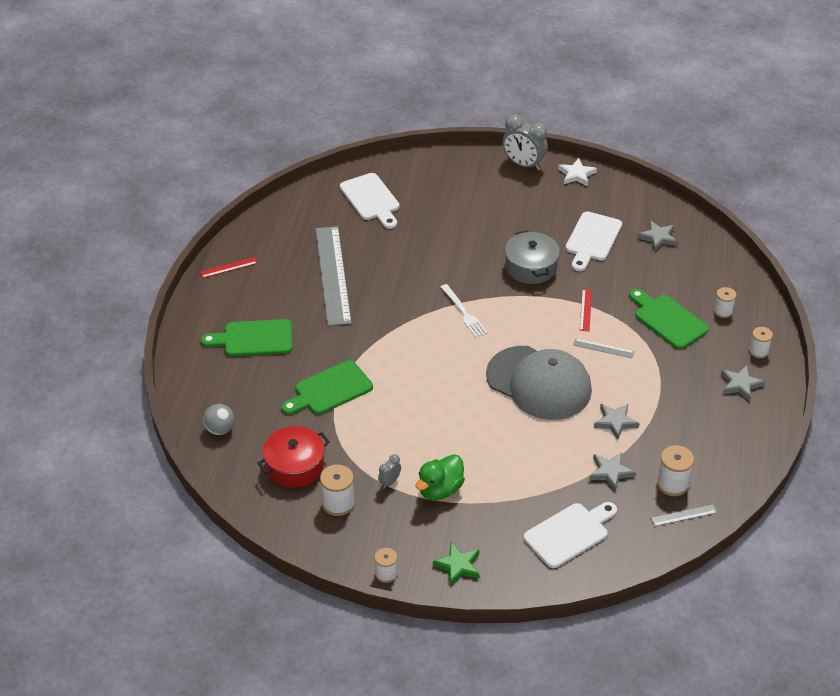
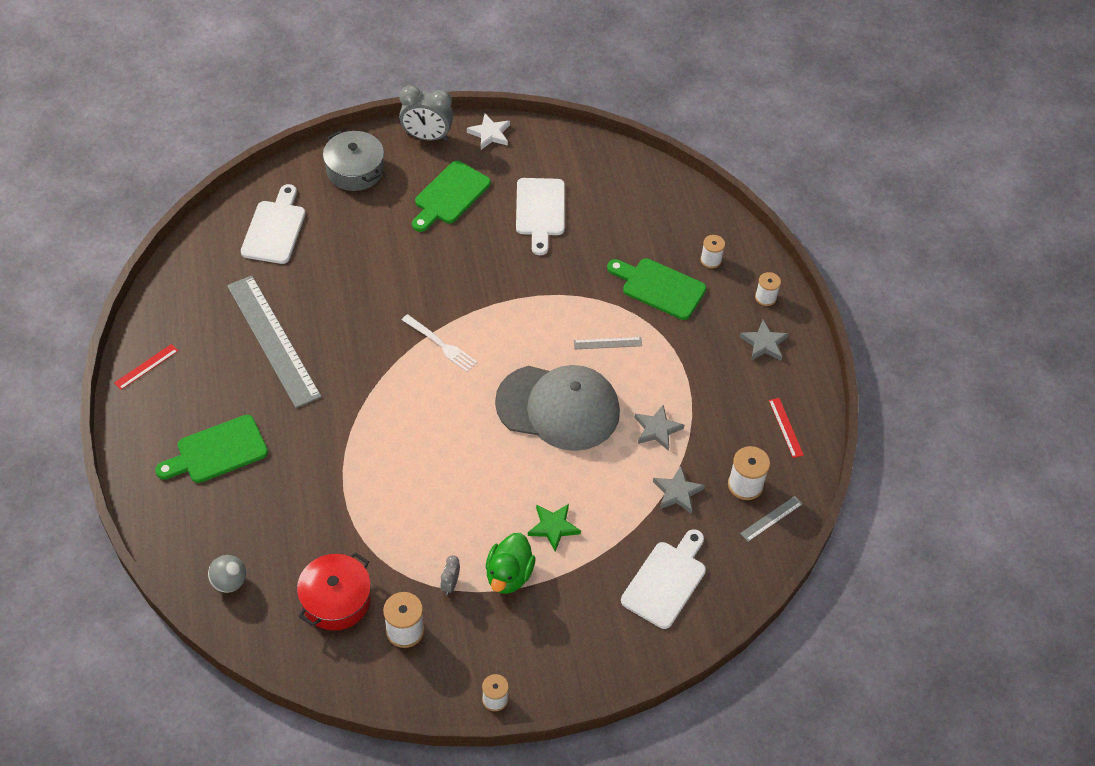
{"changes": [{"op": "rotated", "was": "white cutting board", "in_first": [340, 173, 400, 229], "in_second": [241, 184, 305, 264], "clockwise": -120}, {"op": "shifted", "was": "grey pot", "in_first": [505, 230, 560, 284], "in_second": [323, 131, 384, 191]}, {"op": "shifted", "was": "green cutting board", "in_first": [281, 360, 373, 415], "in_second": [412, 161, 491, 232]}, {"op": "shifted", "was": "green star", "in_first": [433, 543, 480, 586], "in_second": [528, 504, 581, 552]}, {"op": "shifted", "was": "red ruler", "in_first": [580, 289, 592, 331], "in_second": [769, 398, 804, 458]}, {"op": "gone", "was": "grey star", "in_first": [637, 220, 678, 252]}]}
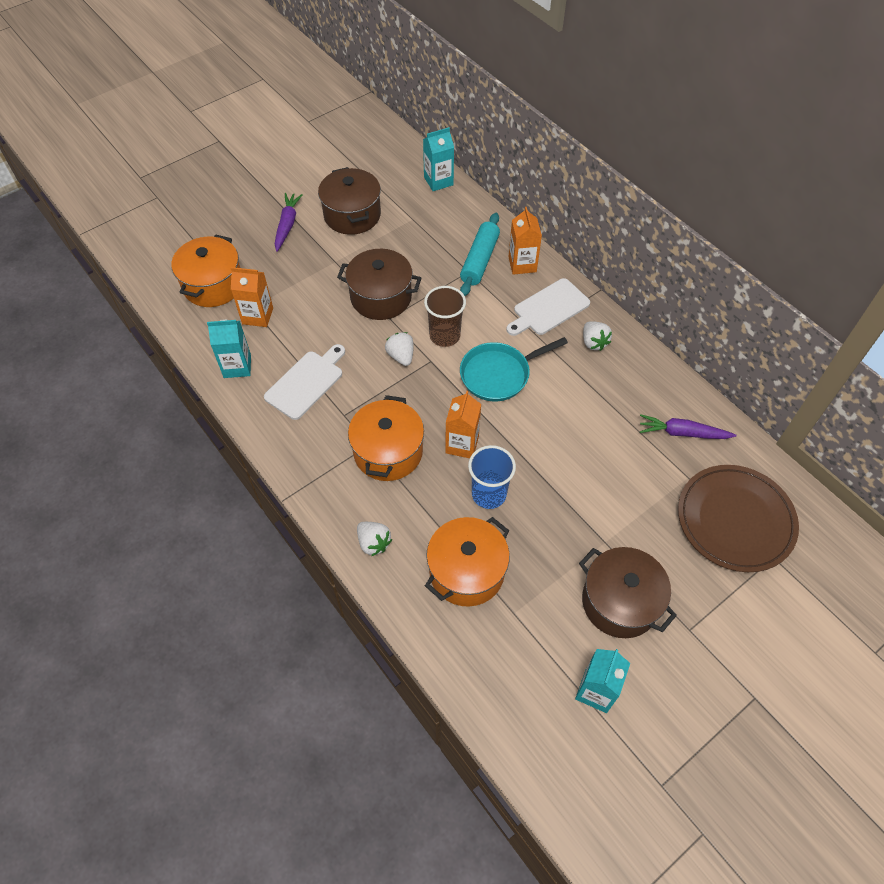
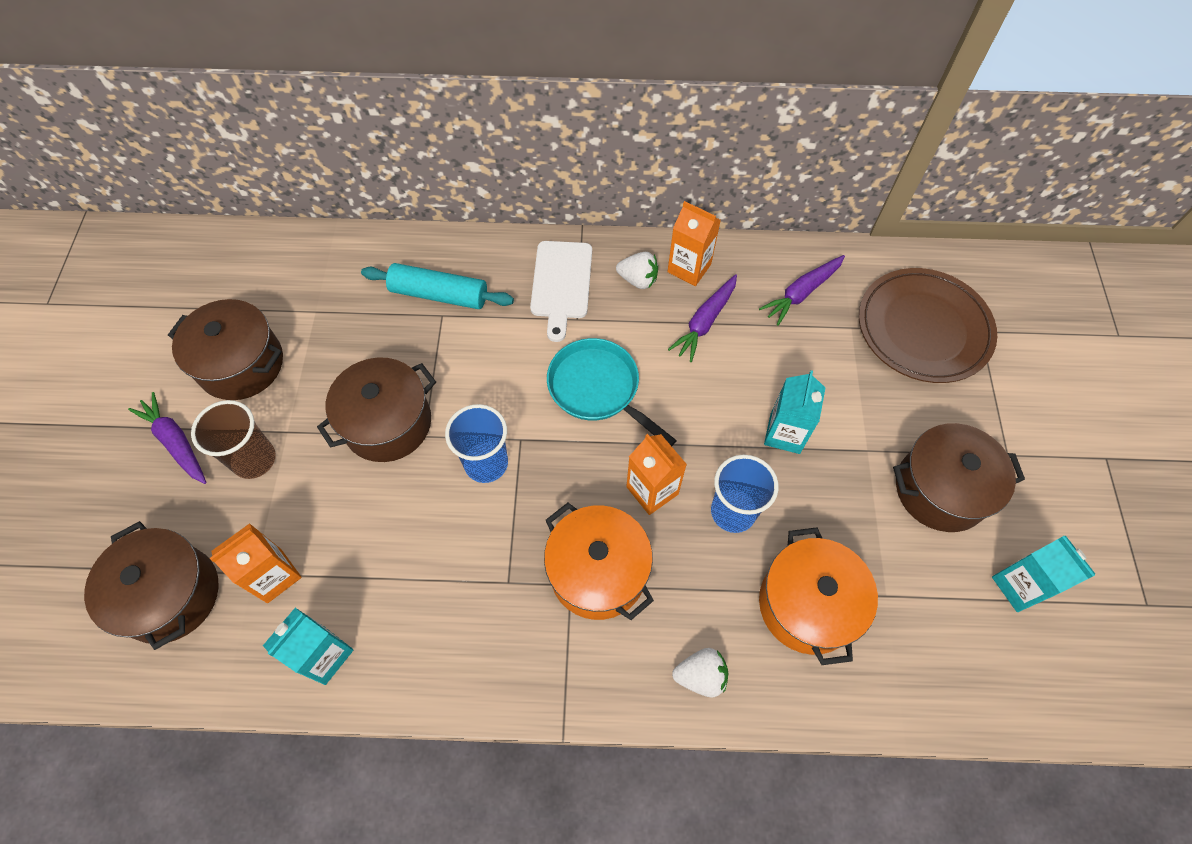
{"changes": [{"op": "repainted", "was": "orange pot", "now": "brown pot", "in_first": [171, 234, 240, 307], "in_second": [84, 521, 219, 650]}, {"op": "shifted", "was": "brown cup", "in_first": [424, 286, 466, 347], "in_second": [191, 400, 276, 479]}, {"op": "rotated", "was": "turquoise rolling pin", "in_first": [460, 213, 500, 296], "in_second": [361, 263, 514, 309], "clockwise": -45}, {"op": "swapped", "was": "white strawberry", "now": "blue cup", "in_first": [385, 332, 414, 366], "in_second": [445, 404, 508, 483]}, {"op": "rotated", "was": "turquoise pan", "in_first": [460, 337, 568, 401], "in_second": [547, 338, 677, 446], "clockwise": 120}, {"op": "shifted", "was": "orange carton", "in_first": [508, 207, 542, 275], "in_second": [667, 201, 721, 286]}, {"op": "new", "now": "purple carrot", "in_second": [668, 274, 737, 362]}, {"op": "shifted", "was": "turquoise carton", "in_first": [423, 127, 454, 191], "in_second": [764, 370, 825, 454]}, {"op": "gone", "was": "white cutting board", "in_first": [264, 344, 345, 420]}]}
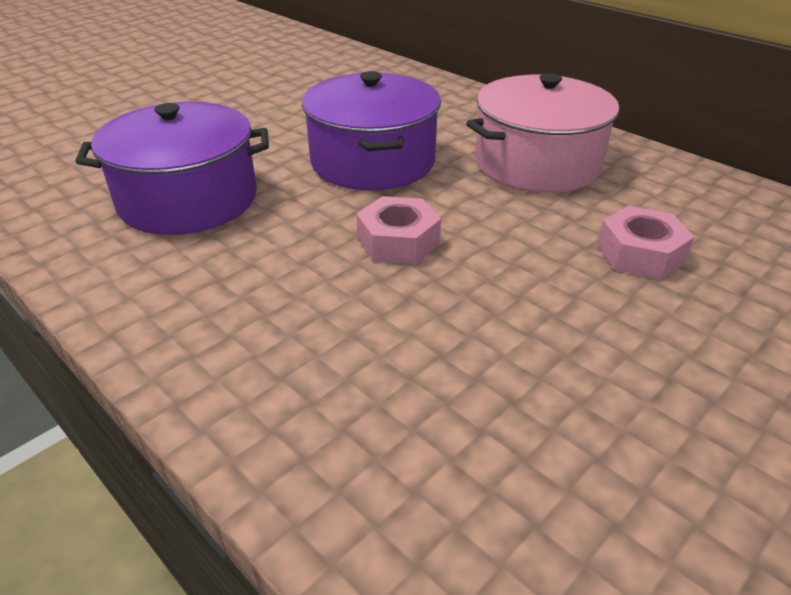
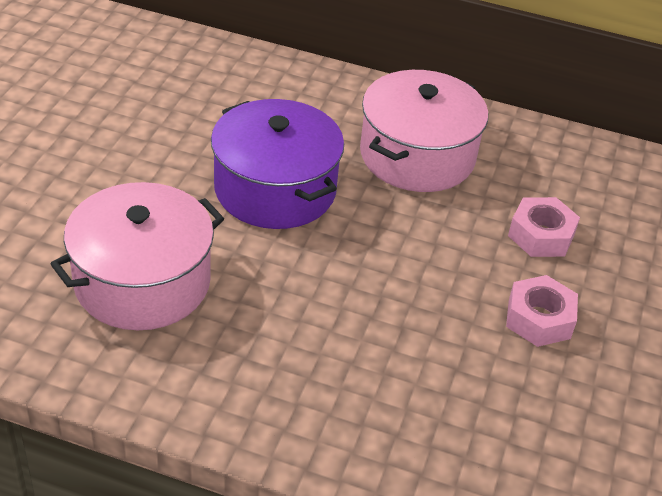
{"changes": [{"op": "repainted", "was": "purple pot", "now": "pink pot", "in_first": [76, 102, 269, 235], "in_second": [50, 182, 224, 330]}, {"op": "shifted", "was": "pink nut", "in_first": [357, 196, 441, 264], "in_second": [506, 275, 578, 347]}]}
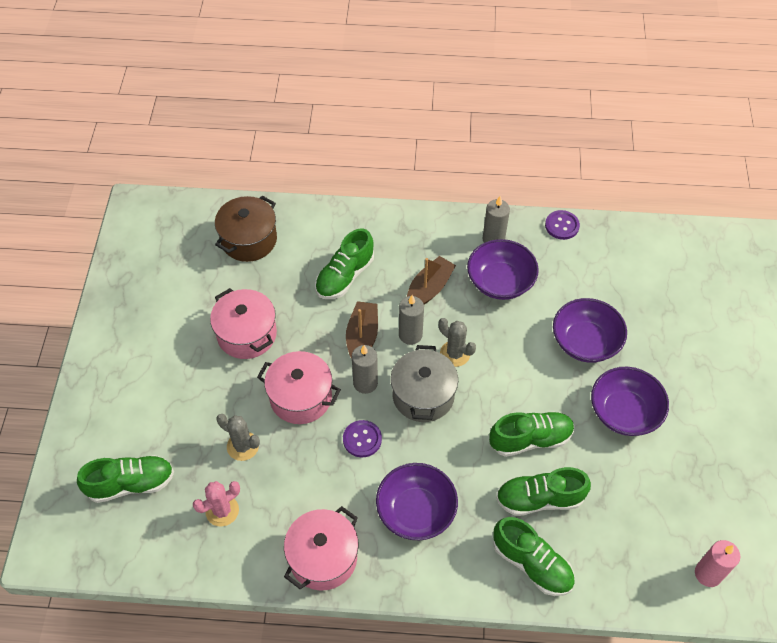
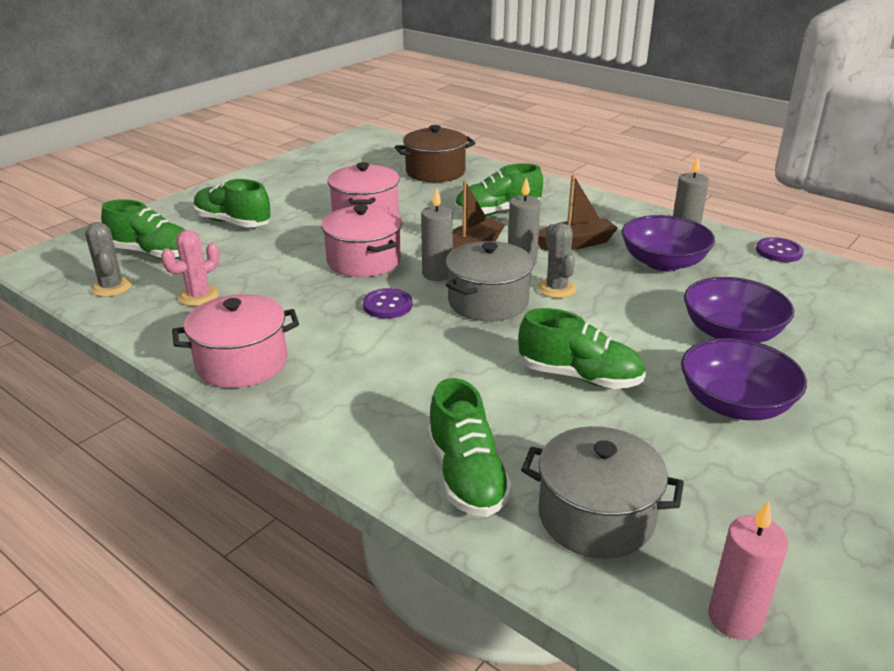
{"changes": [{"op": "shifted", "was": "grey cactus", "in_first": [217, 414, 260, 461], "in_second": [85, 222, 132, 297]}, {"op": "rotated", "was": "pink cactus", "in_first": [193, 481, 240, 526], "in_second": [161, 230, 220, 306], "clockwise": -45}, {"op": "shifted", "was": "green shoe", "in_first": [496, 467, 591, 516], "in_second": [193, 179, 271, 228]}, {"op": "new", "now": "grey pot", "in_second": [521, 426, 684, 559]}, {"op": "gone", "was": "purple bowl", "in_first": [376, 463, 458, 540]}]}
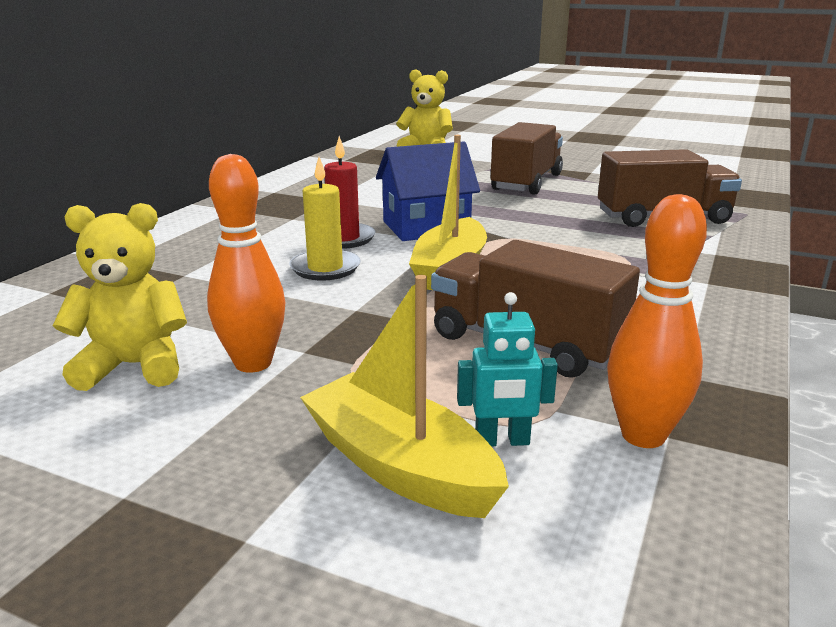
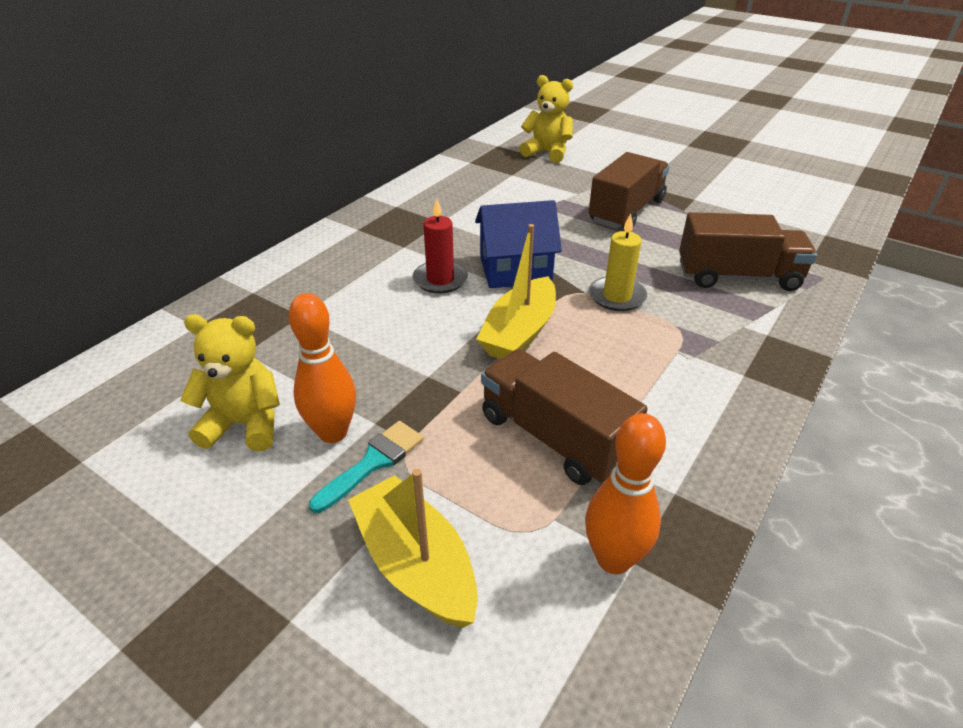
{"changes": [{"op": "new", "now": "turquoise brush", "in_second": [309, 421, 424, 513]}, {"op": "shifted", "was": "yellow candle", "in_first": [289, 157, 361, 280], "in_second": [589, 213, 647, 311]}, {"op": "gone", "was": "turquoise robot", "in_first": [457, 292, 558, 446]}]}
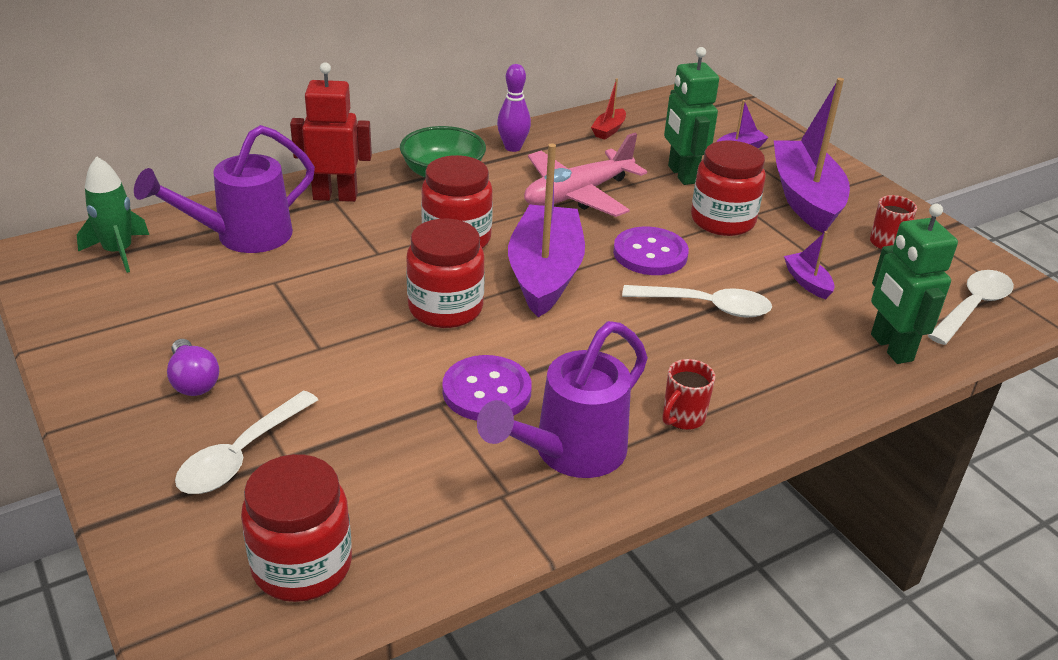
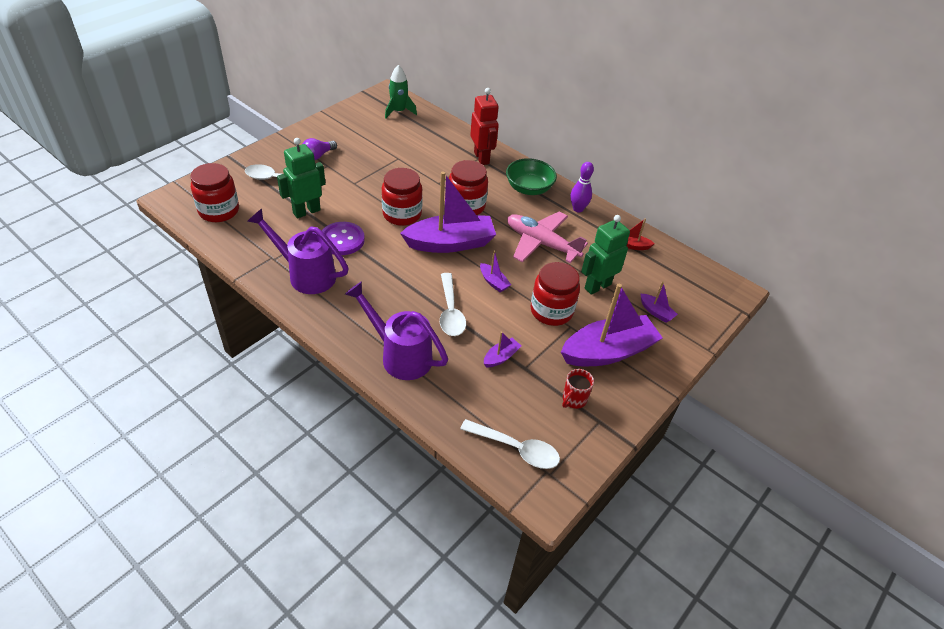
{"changes": [{"op": "shifted", "was": "green robot", "in_first": [871, 204, 958, 364], "in_second": [277, 138, 326, 218]}, {"op": "shifted", "was": "purple watering can", "in_first": [134, 125, 315, 253], "in_second": [345, 281, 448, 380]}, {"op": "swapped", "was": "purple button", "now": "purple boat", "in_first": [613, 227, 689, 275], "in_second": [480, 250, 511, 292]}, {"op": "gone", "was": "red mug", "in_first": [663, 359, 715, 430]}]}
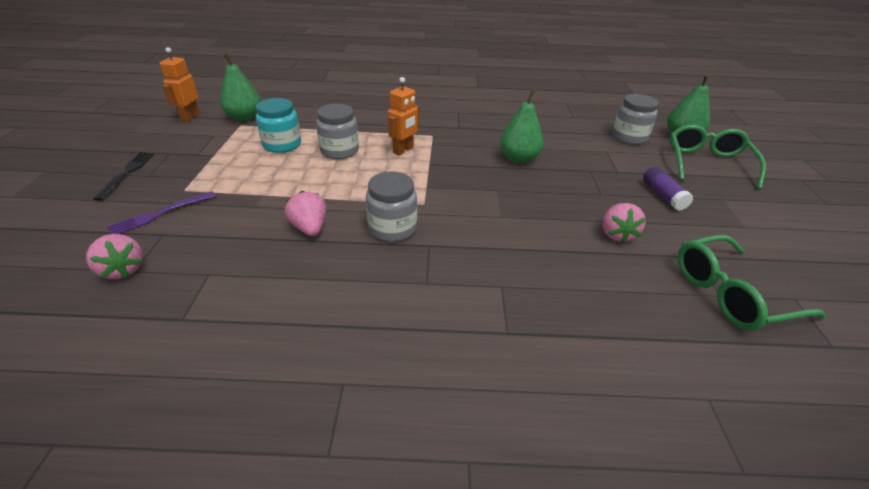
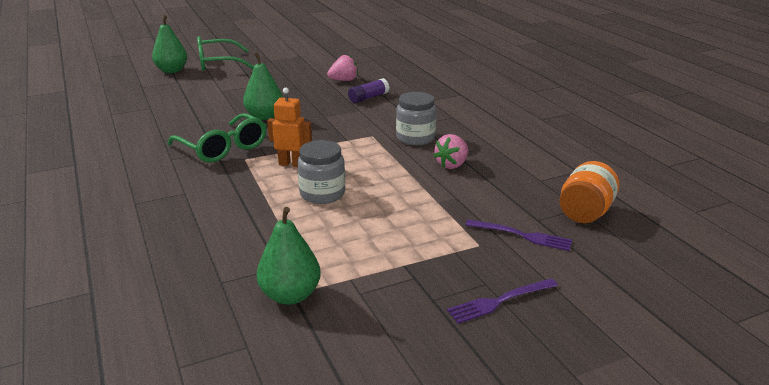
{"changes": [{"op": "shifted", "was": "green glasses", "in_first": [678, 235, 826, 331], "in_second": [168, 113, 266, 163]}, {"op": "shifted", "was": "purple glue stick", "in_first": [643, 167, 693, 211], "in_second": [348, 78, 389, 103]}, {"op": "repainted", "was": "black fork", "now": "purple fork", "in_first": [93, 152, 154, 201], "in_second": [447, 279, 558, 324]}, {"op": "swapped", "was": "pink strawberry", "now": "orange jar", "in_first": [86, 234, 143, 279], "in_second": [560, 161, 619, 223]}, {"op": "gone", "was": "orange robot", "in_first": [160, 47, 200, 122]}, {"op": "gone", "was": "turquoise jar", "in_first": [256, 98, 301, 153]}, {"op": "gone", "was": "grey jar", "in_first": [612, 94, 659, 145]}]}
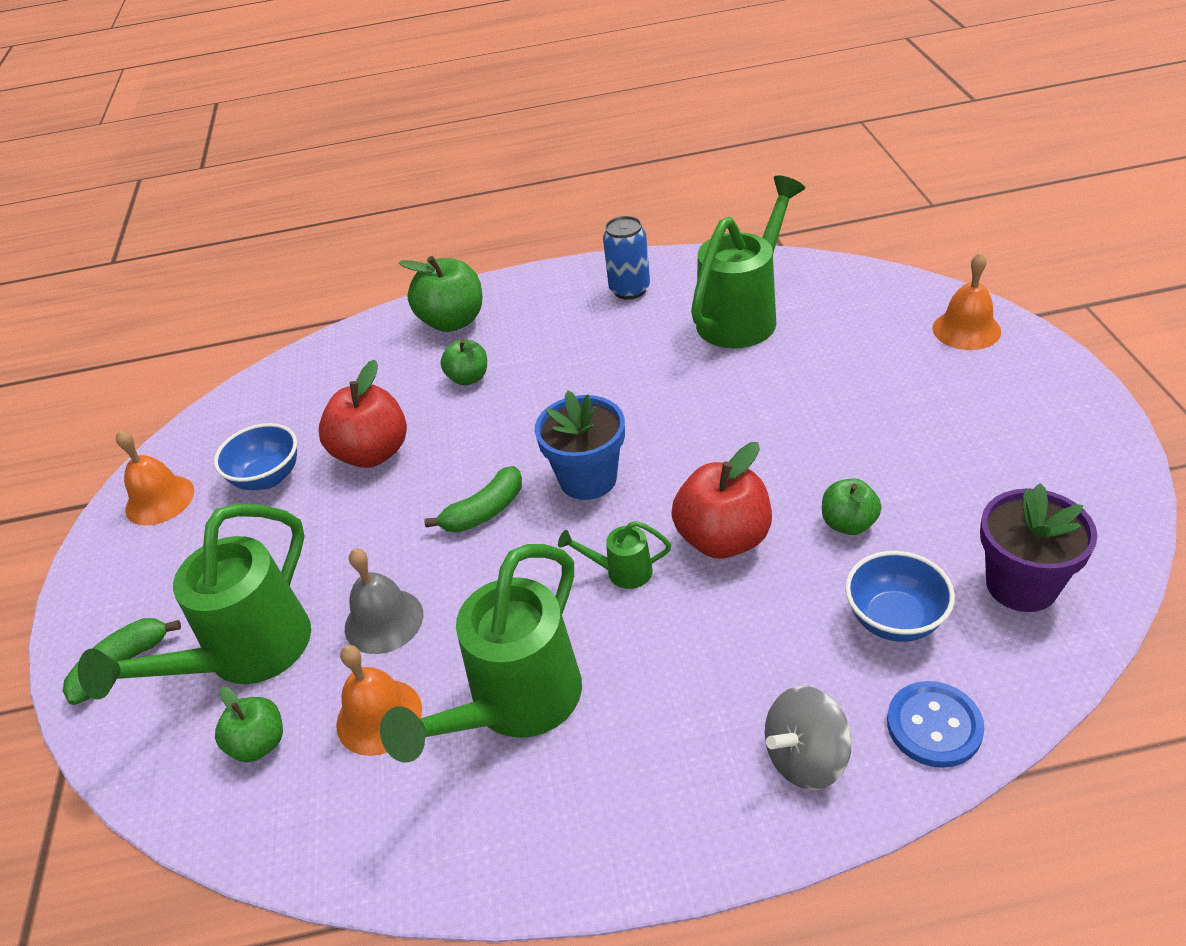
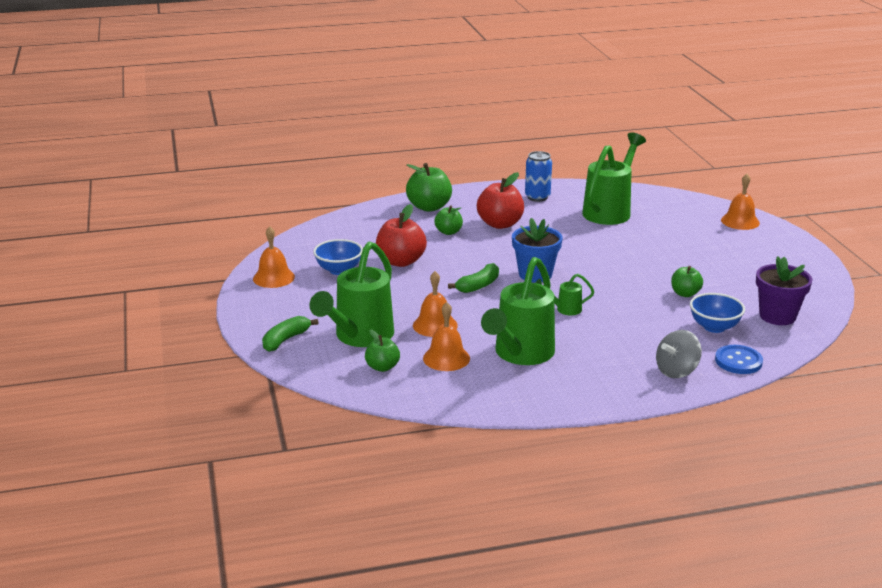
{"changes": [{"op": "repainted", "was": "grey bell", "now": "orange bell", "in_first": [345, 548, 423, 654], "in_second": [413, 271, 458, 337]}, {"op": "shifted", "was": "red apple", "in_first": [671, 442, 772, 559], "in_second": [477, 172, 524, 229]}]}
